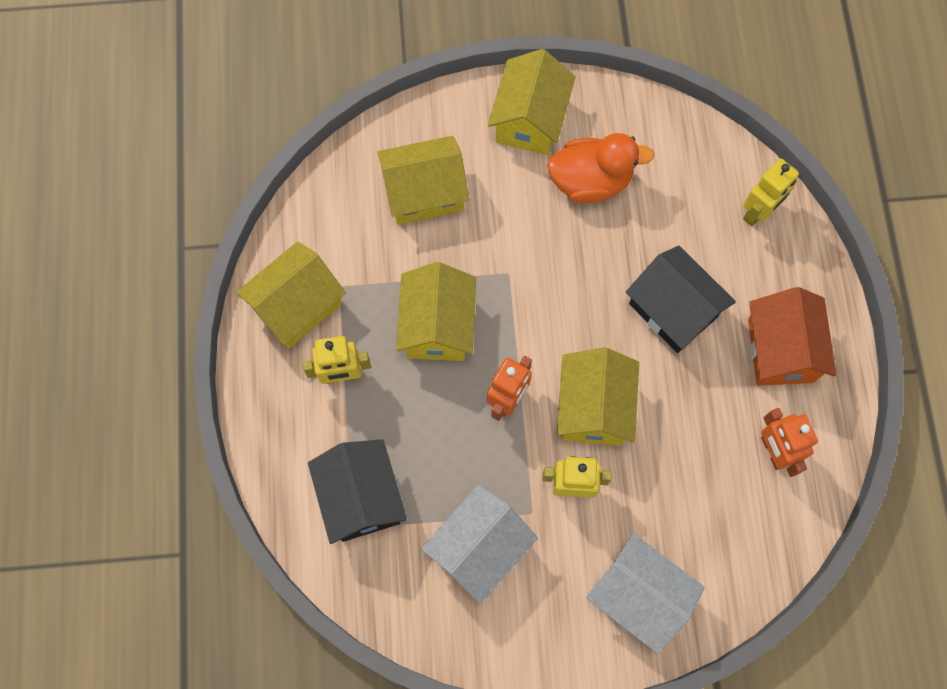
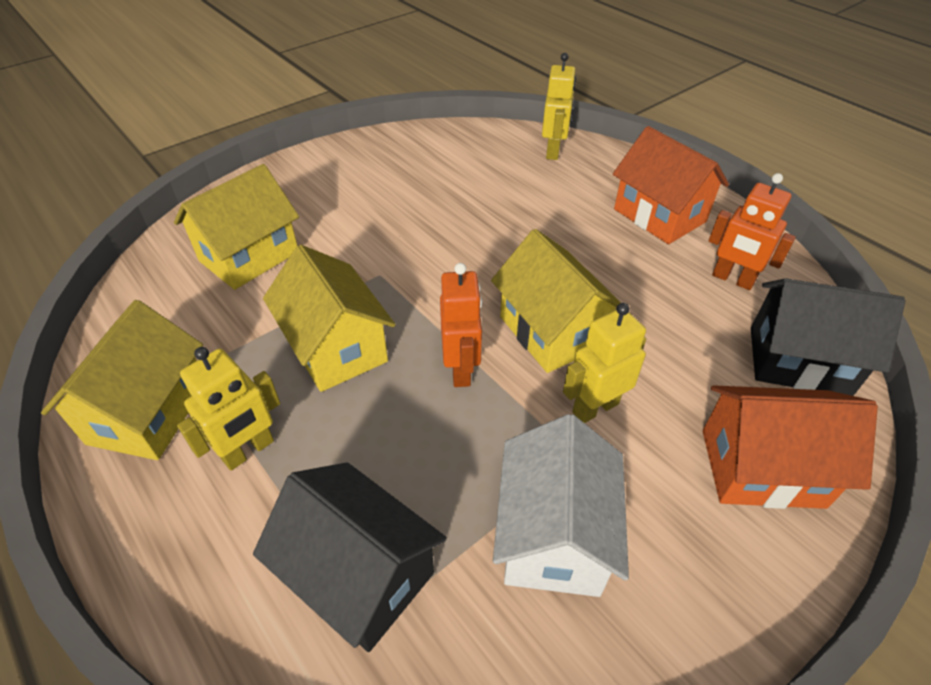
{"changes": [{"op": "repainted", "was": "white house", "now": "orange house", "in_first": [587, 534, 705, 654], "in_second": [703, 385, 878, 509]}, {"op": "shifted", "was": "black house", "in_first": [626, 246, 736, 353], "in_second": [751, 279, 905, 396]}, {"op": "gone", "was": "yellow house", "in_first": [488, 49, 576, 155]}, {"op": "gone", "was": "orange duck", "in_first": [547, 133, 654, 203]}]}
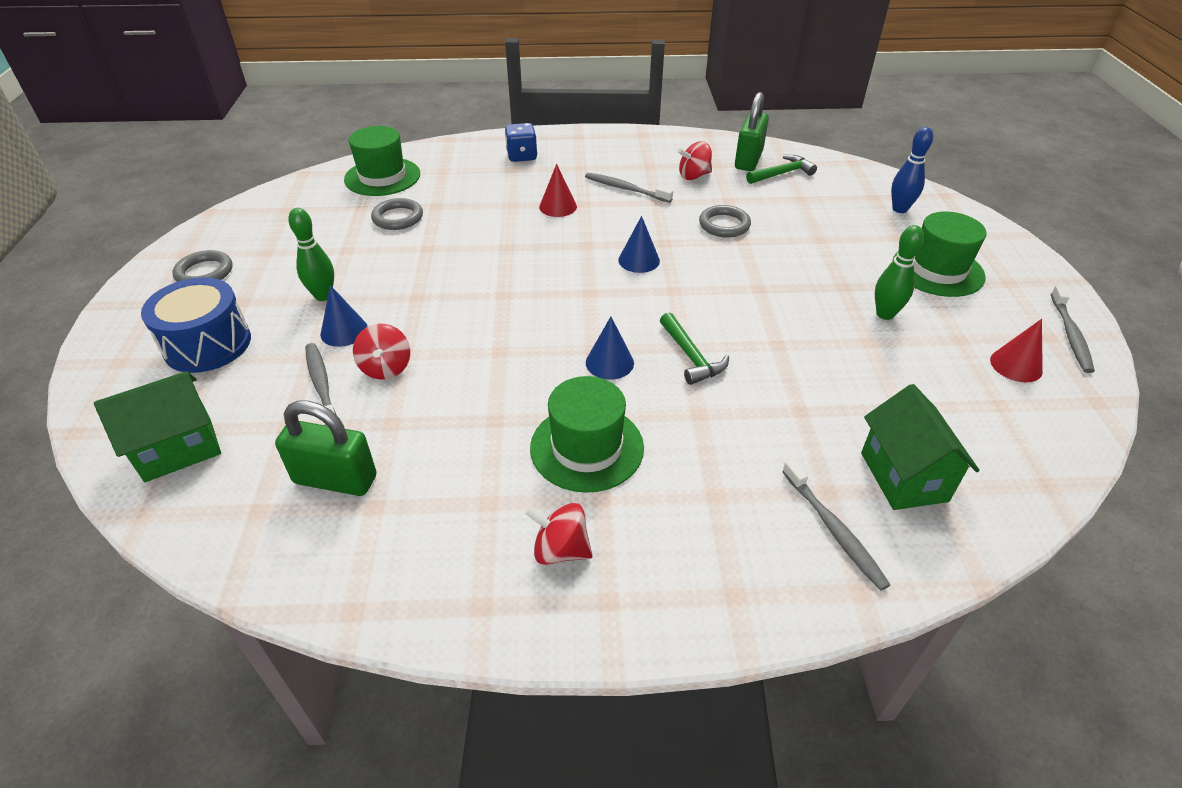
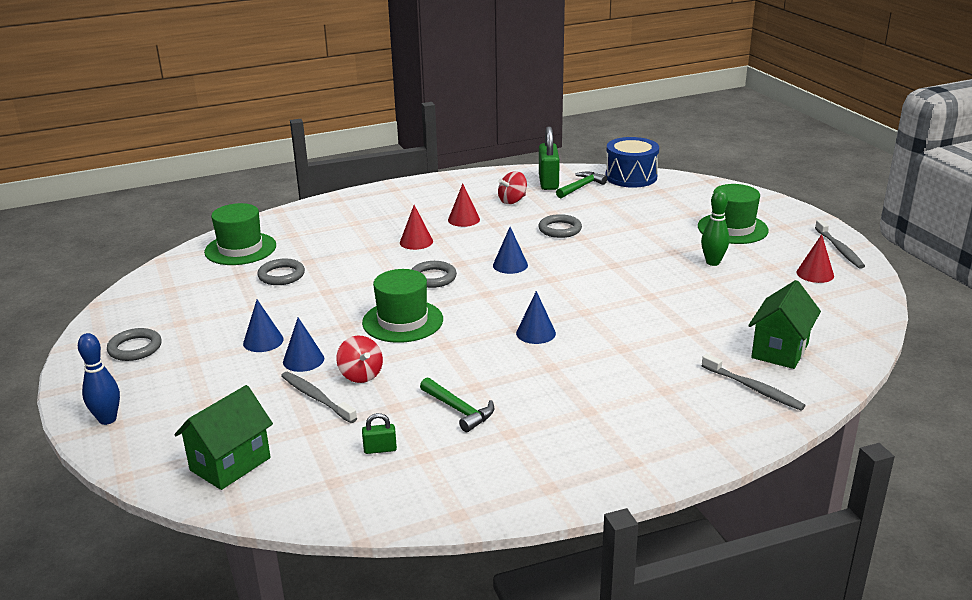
{"changes": [{"op": "shifted", "was": "blue bowling pin", "in_first": [891, 127, 933, 213], "in_second": [78, 333, 120, 425]}, {"op": "swapped", "was": "green bowling pin", "now": "blue cone", "in_first": [288, 208, 334, 301], "in_second": [243, 300, 284, 352]}, {"op": "shifted", "was": "green hat", "in_first": [530, 376, 644, 493], "in_second": [362, 269, 443, 343]}, {"op": "scaled", "was": "green padlock", "in_first": [275, 401, 377, 496], "in_second": [362, 413, 397, 454], "ratio": 0.49}, {"op": "new", "now": "grey ring", "in_second": [411, 261, 457, 288]}, {"op": "shifted", "was": "green hammer", "in_first": [660, 312, 729, 385], "in_second": [420, 378, 495, 432]}, {"op": "swapped", "was": "grey toothbrush", "now": "red cone", "in_first": [585, 173, 673, 203], "in_second": [448, 184, 480, 227]}, {"op": "shifted", "was": "blue drum", "in_first": [141, 277, 251, 373], "in_second": [606, 137, 659, 188]}, {"op": "rotated", "was": "green house", "in_first": [861, 384, 980, 510], "in_second": [748, 280, 821, 369], "clockwise": 60}, {"op": "gone", "was": "blue dice", "in_first": [505, 123, 537, 162]}, {"op": "gone", "was": "red spinning top", "in_first": [525, 503, 593, 565]}]}
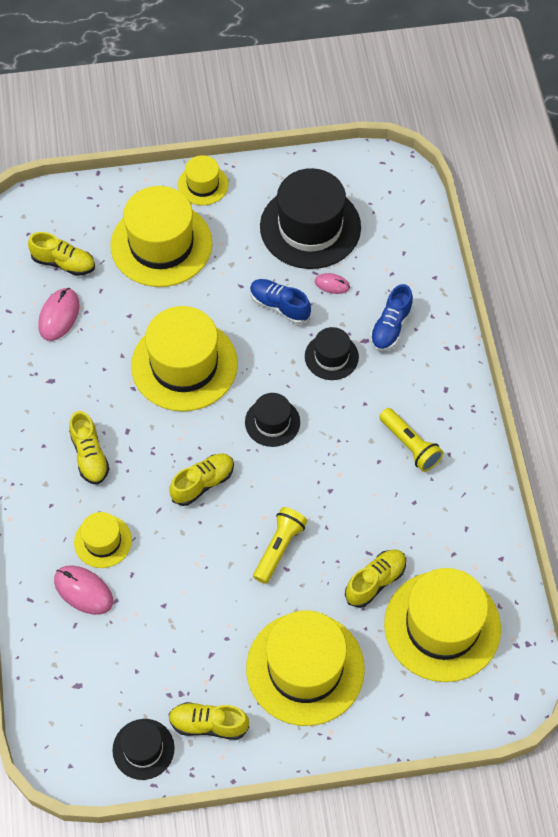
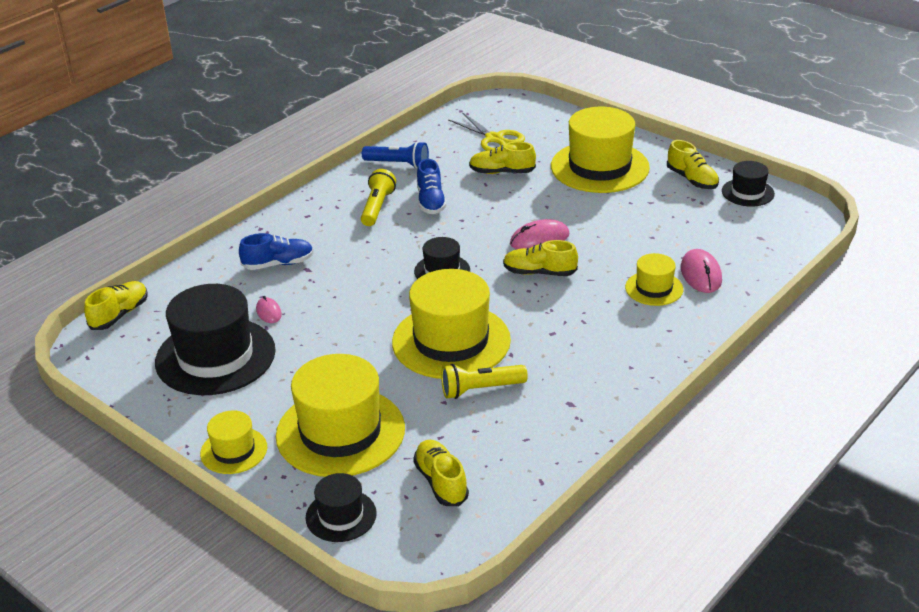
{"changes": [{"op": "shifted", "was": "yellow shoe", "in_first": [69, 411, 110, 485], "in_second": [84, 281, 148, 330]}, {"op": "shifted", "was": "black hat", "in_first": [305, 327, 359, 380], "in_second": [306, 473, 377, 542]}, {"op": "new", "now": "blue flashlight", "in_second": [362, 141, 429, 169]}, {"op": "shifted", "was": "blue shoe", "in_first": [250, 279, 311, 324], "in_second": [417, 159, 447, 214]}, {"op": "shifted", "was": "yellow flashlight", "in_first": [253, 507, 307, 584], "in_second": [441, 364, 528, 399]}, {"op": "swapped", "was": "yellow hat", "now": "yellow scissors", "in_first": [384, 568, 501, 682], "in_second": [448, 112, 525, 151]}, {"op": "shifted", "was": "pink mouse", "in_first": [38, 288, 80, 341], "in_second": [510, 219, 570, 250]}]}
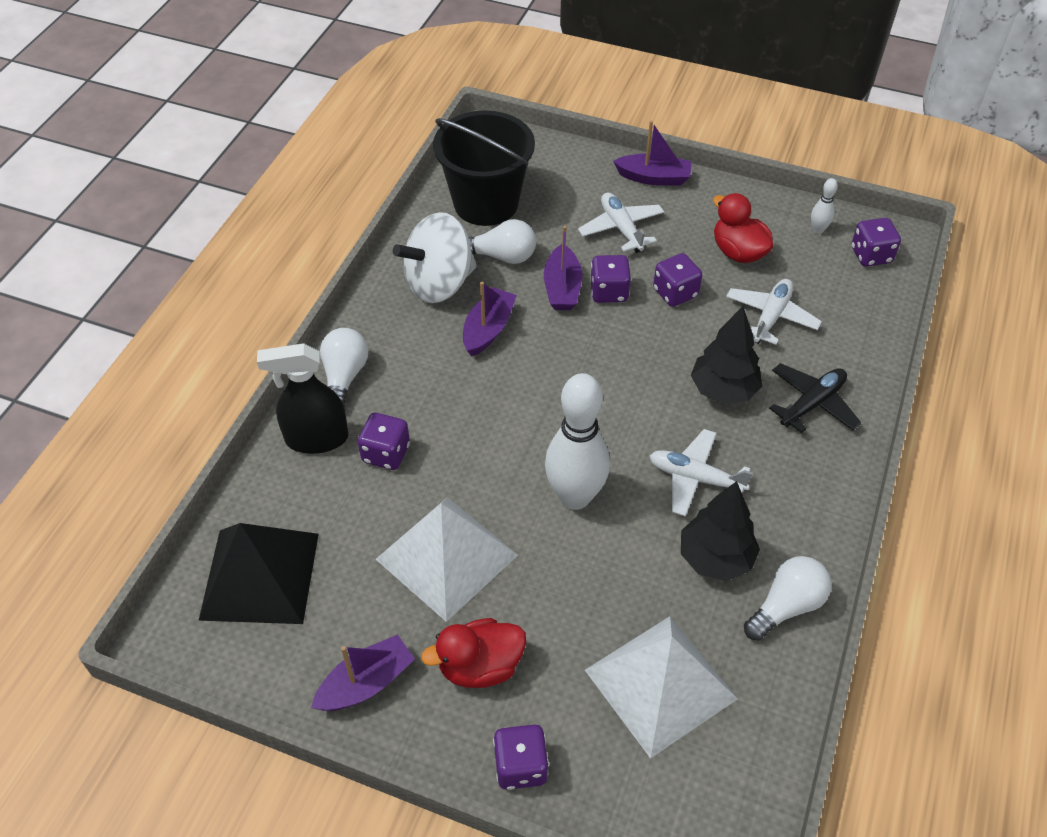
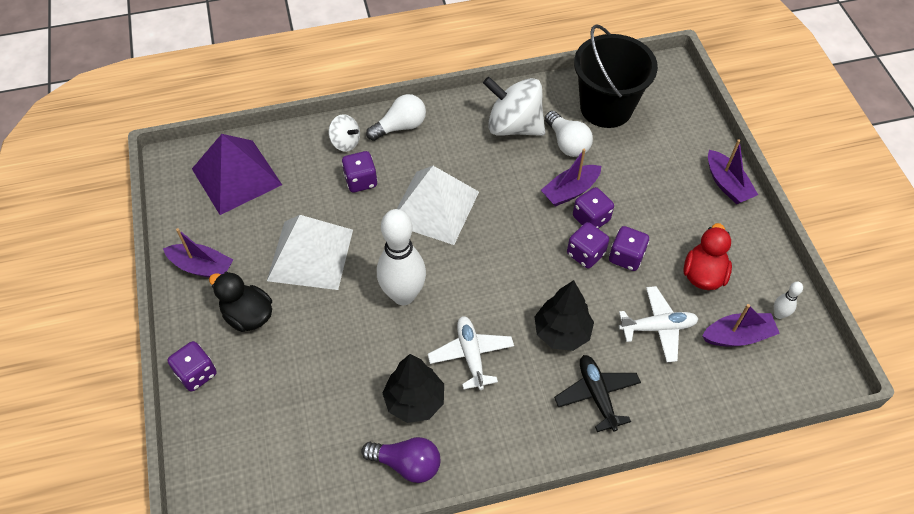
{"changes": [{"op": "repainted", "was": "black pyramid", "now": "purple pyramid", "in_first": [198, 523, 319, 624], "in_second": [192, 134, 282, 215]}, {"op": "repainted", "was": "red duck", "now": "black duck", "in_first": [421, 618, 526, 688], "in_second": [209, 272, 272, 332]}, {"op": "swapped", "was": "black spray bottle", "now": "white spinning top", "in_first": [257, 343, 348, 454], "in_second": [329, 114, 360, 152]}, {"op": "repainted", "was": "white light bulb", "now": "purple light bulb", "in_first": [744, 556, 831, 641], "in_second": [361, 437, 440, 483]}, {"op": "shifted", "was": "white pyramid", "in_first": [585, 616, 738, 759], "in_second": [397, 166, 479, 245]}, {"op": "rotated", "was": "black plane", "in_first": [769, 363, 861, 433], "in_second": [554, 355, 641, 432], "clockwise": -120}, {"op": "shifted", "was": "purple dice", "in_first": [851, 218, 901, 267], "in_second": [567, 222, 609, 269]}, {"op": "shifted", "was": "purple boat", "in_first": [463, 282, 517, 357], "in_second": [702, 304, 780, 347]}, {"op": "gone", "was": "white plane", "in_first": [578, 192, 664, 253]}]}
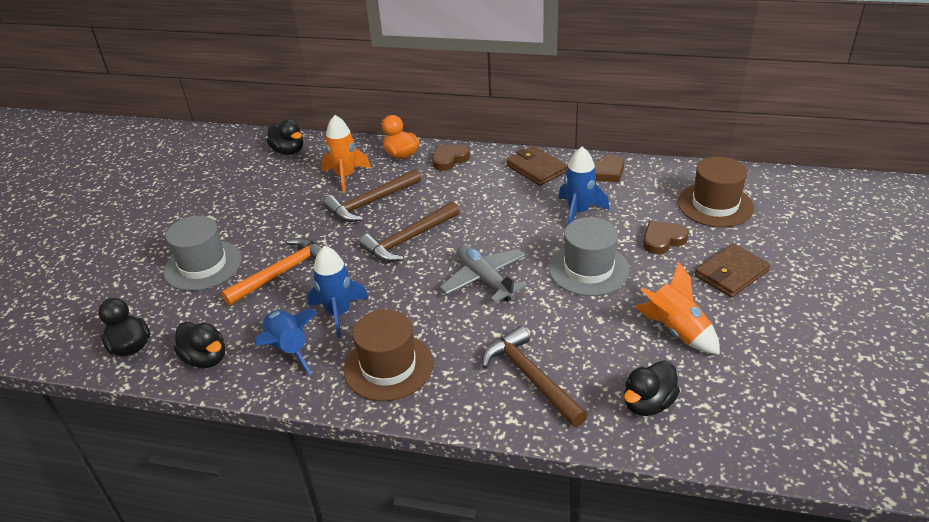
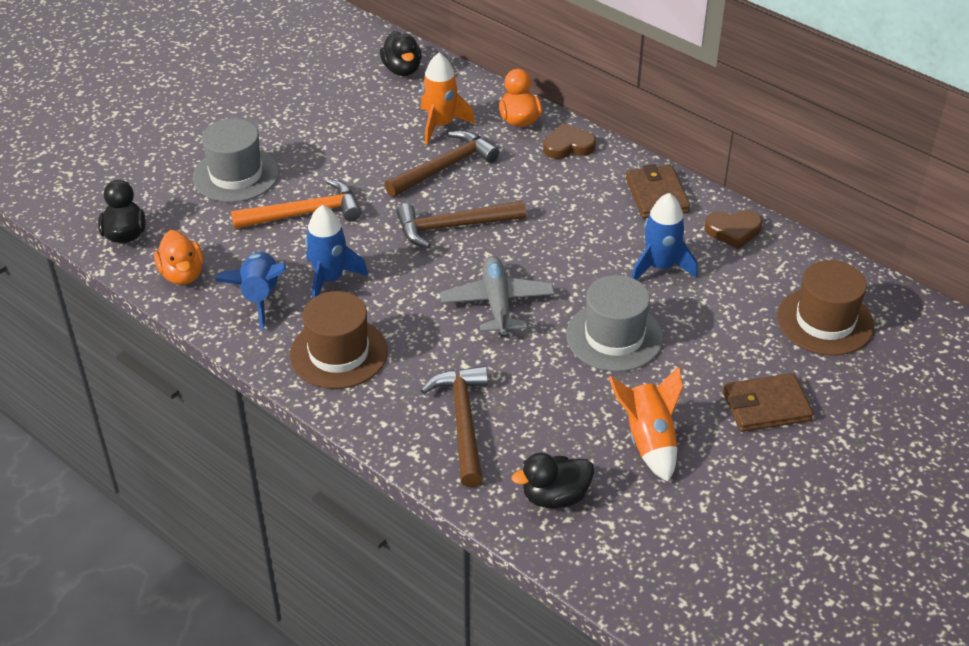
{"changes": [{"op": "repainted", "was": "black duck", "now": "orange duck", "in_first": [174, 322, 225, 368], "in_second": [154, 230, 203, 285]}, {"op": "rotated", "was": "brown hammer", "in_first": [324, 169, 421, 222], "in_second": [384, 130, 499, 197], "clockwise": 150}, {"op": "gone", "was": "brown heart", "in_first": [643, 221, 689, 254]}]}
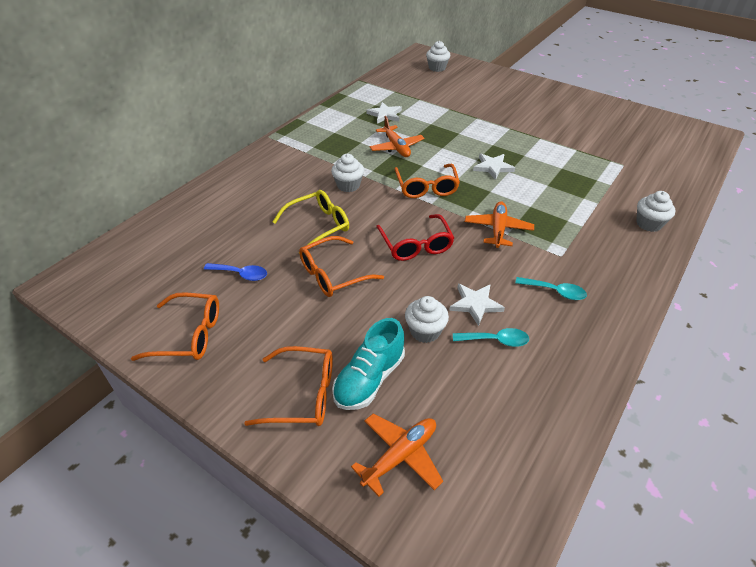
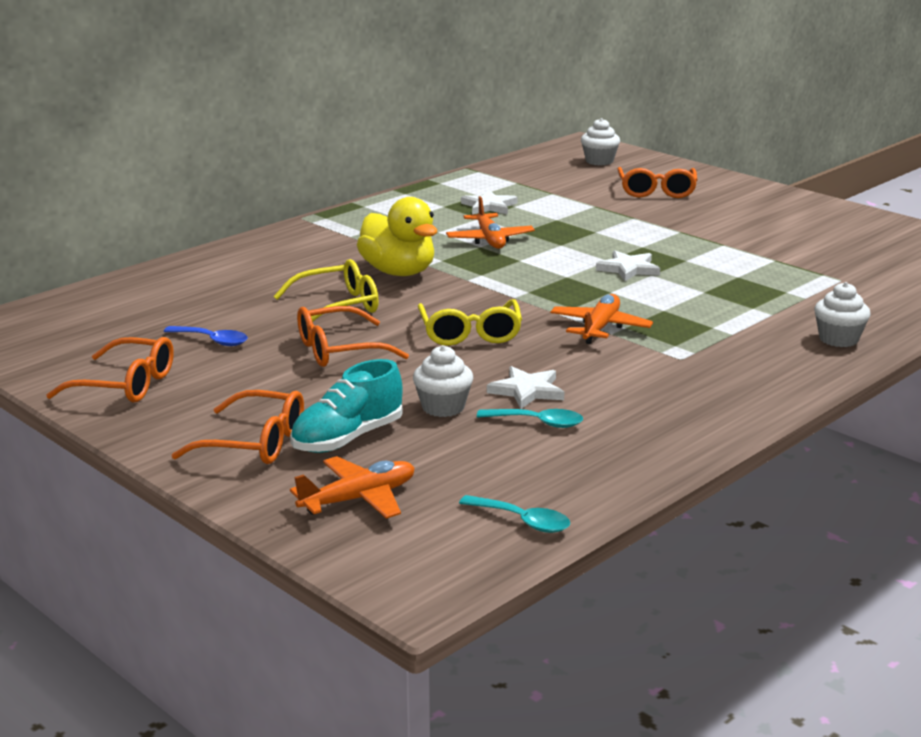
{"changes": [{"op": "swapped", "was": "white cupcake", "now": "yellow duck", "in_first": [331, 154, 364, 192], "in_second": [357, 197, 437, 276]}, {"op": "repainted", "was": "red glasses", "now": "yellow glasses", "in_first": [376, 214, 454, 261], "in_second": [418, 299, 522, 346]}, {"op": "shifted", "was": "turquoise spoon", "in_first": [515, 277, 587, 300], "in_second": [459, 495, 570, 533]}, {"op": "shifted", "was": "orange glasses", "in_first": [395, 164, 460, 198], "in_second": [618, 167, 697, 198]}]}
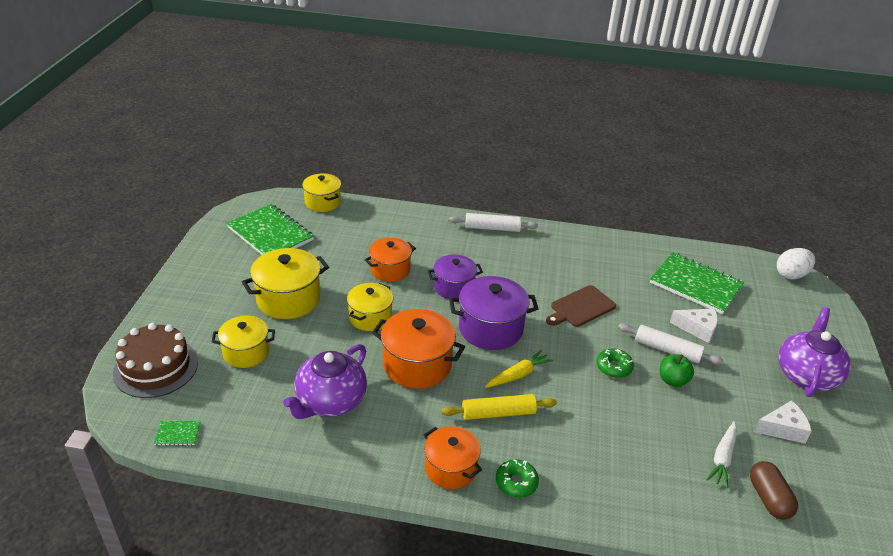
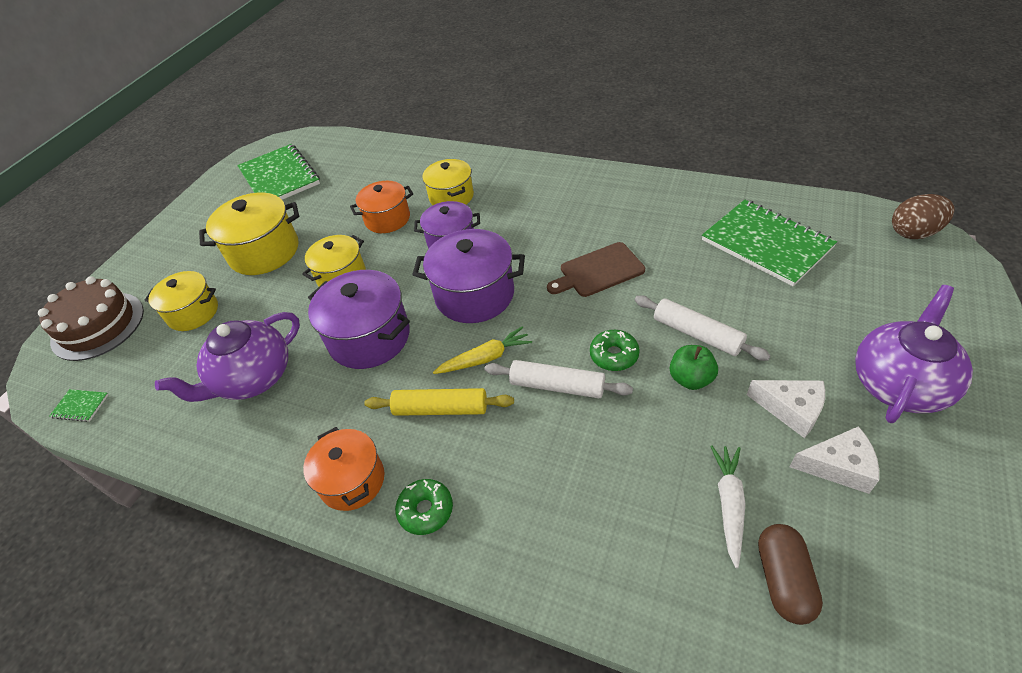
{"changes": [{"op": "repainted", "was": "orange pot", "now": "purple pot", "in_first": [372, 309, 465, 389], "in_second": [308, 270, 410, 369]}, {"op": "shifted", "was": "yellow pot", "in_first": [302, 173, 341, 212], "in_second": [422, 159, 474, 205]}, {"op": "shifted", "was": "white rolling pin", "in_first": [449, 213, 538, 232], "in_second": [485, 360, 633, 398]}, {"op": "rotated", "was": "white carrot", "in_first": [706, 421, 737, 488], "in_second": [710, 445, 745, 568], "clockwise": 150}, {"op": "shifted", "was": "white cheese", "in_first": [670, 309, 718, 343], "in_second": [747, 380, 825, 438]}, {"op": "repainted", "was": "white egg", "now": "brown egg", "in_first": [777, 248, 815, 280], "in_second": [892, 194, 955, 239]}]}
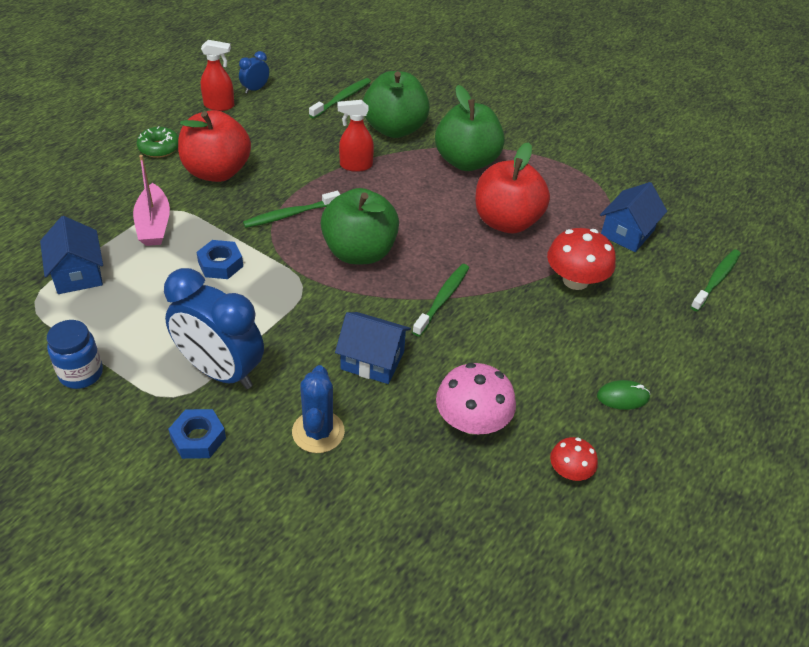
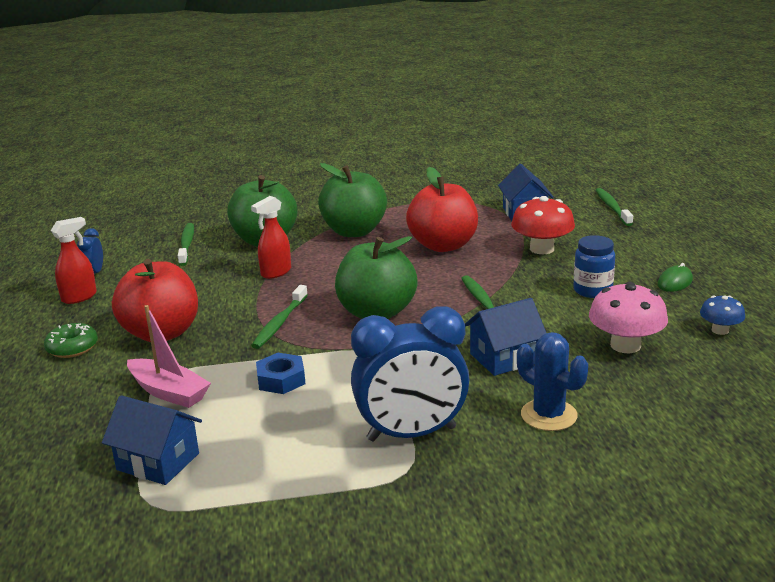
{"changes": [{"op": "shifted", "was": "blue jar", "in_first": [47, 320, 103, 389], "in_second": [573, 235, 615, 298]}, {"op": "repainted", "was": "red mushroom", "now": "blue mushroom", "in_first": [550, 437, 598, 481], "in_second": [700, 296, 745, 335]}, {"op": "gone", "was": "blue nut", "in_first": [168, 409, 226, 459]}]}
